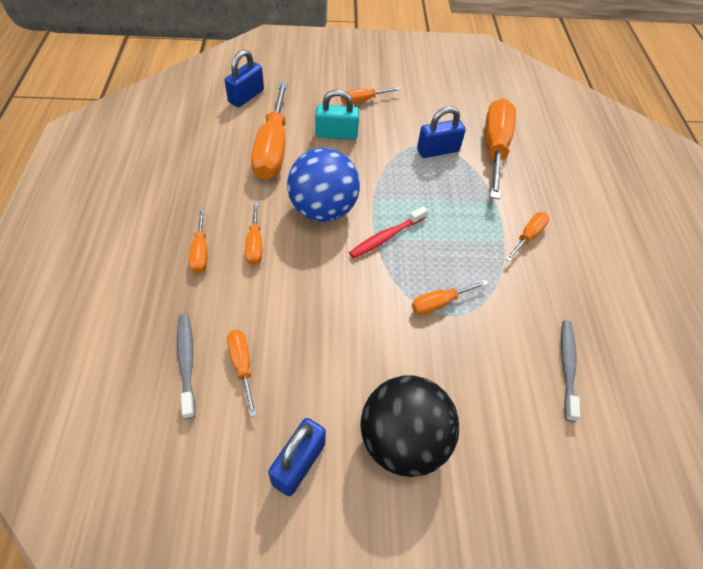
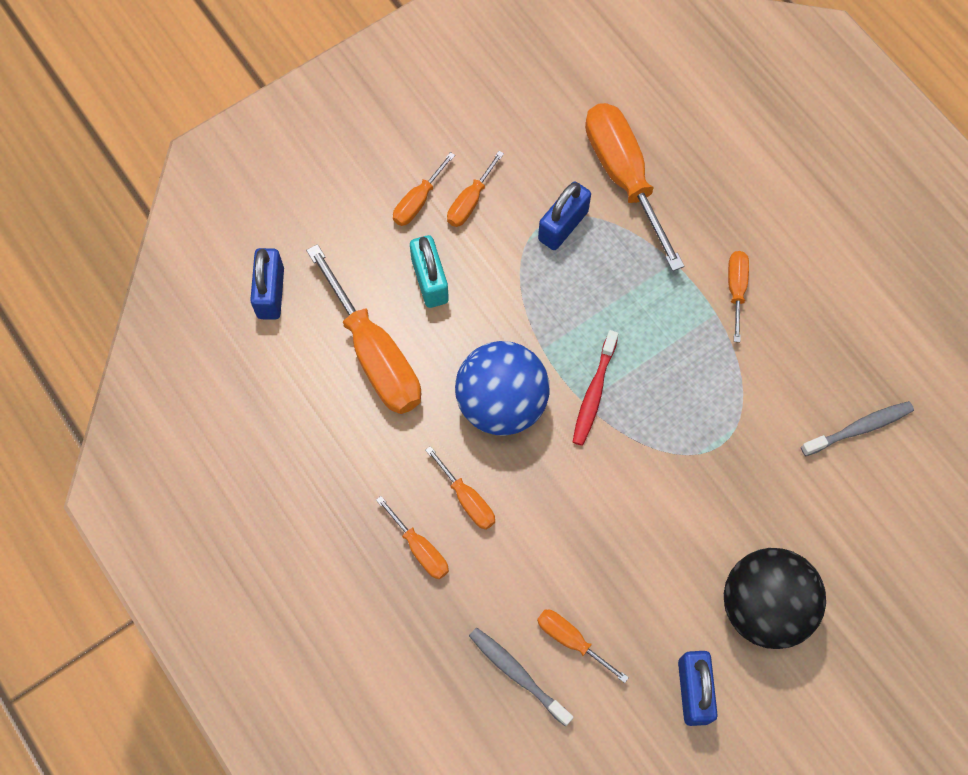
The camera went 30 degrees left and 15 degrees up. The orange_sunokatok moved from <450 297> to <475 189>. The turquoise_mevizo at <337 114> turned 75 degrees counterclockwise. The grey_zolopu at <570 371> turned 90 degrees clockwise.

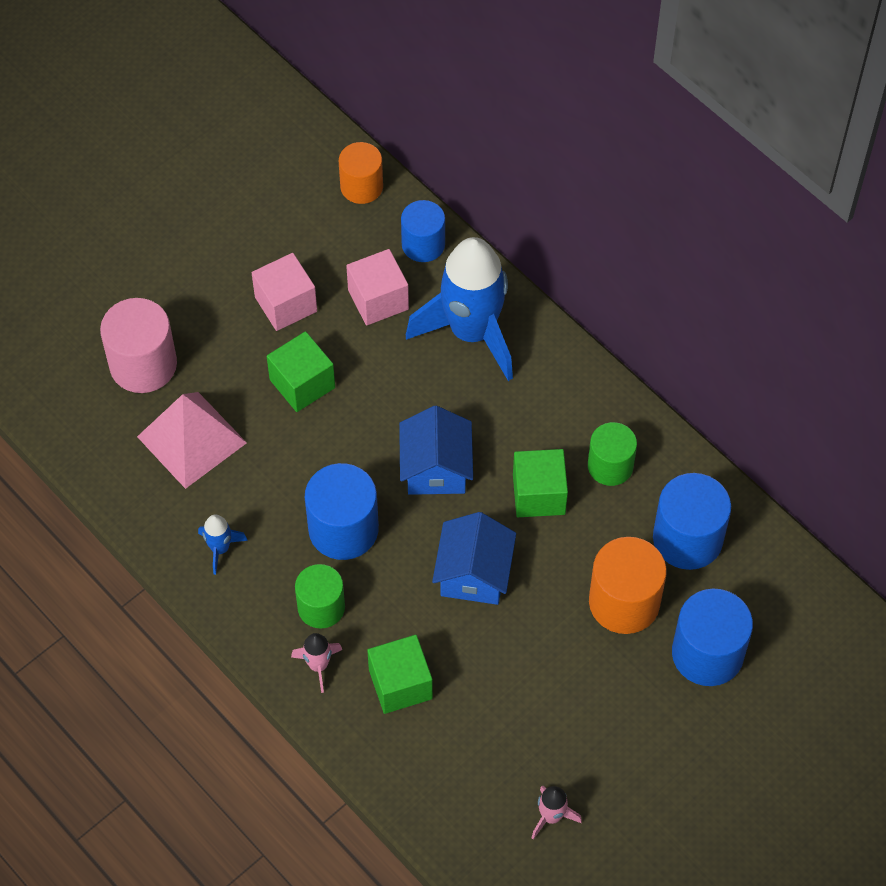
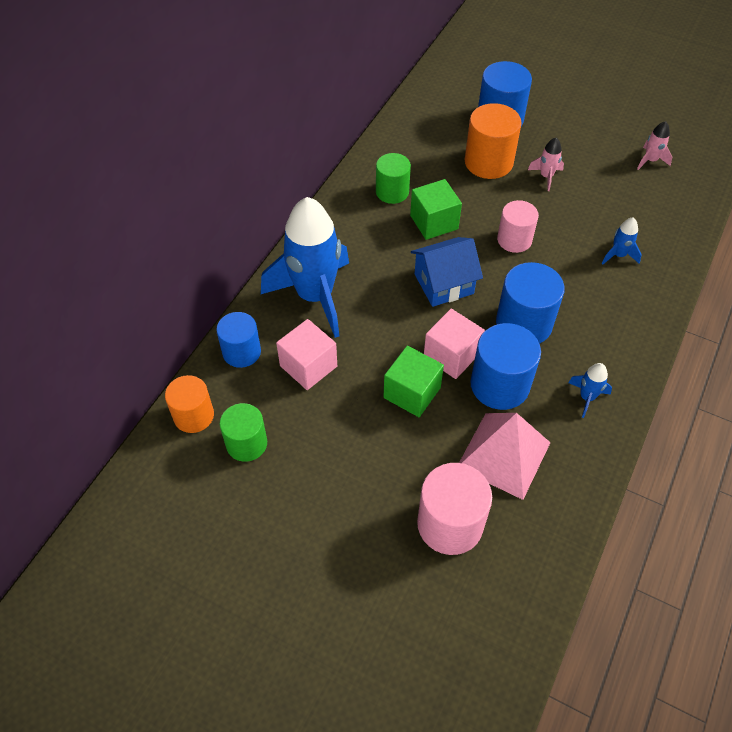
The camera went 110 degrees left and 5 degrees down. The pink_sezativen moved from <284 292> to <454 344>. The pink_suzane moved from <316 663> to <546 164>. The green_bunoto moved from <320 596> to <243 432>. The blue_bunoto moved from <692 521> to <505 366>. The green_sezativen at <400 674> was replaced by the blue_suzane at <622 240>. The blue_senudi at <474 558> was replaced by the pink_bunoto at <518 226>.

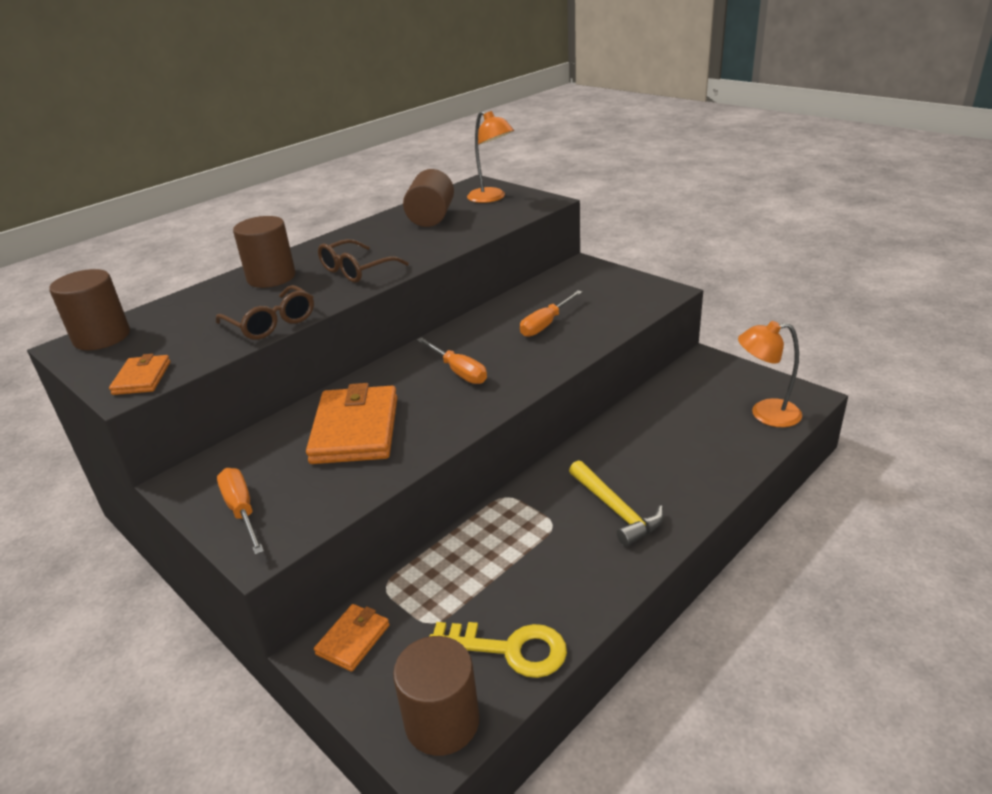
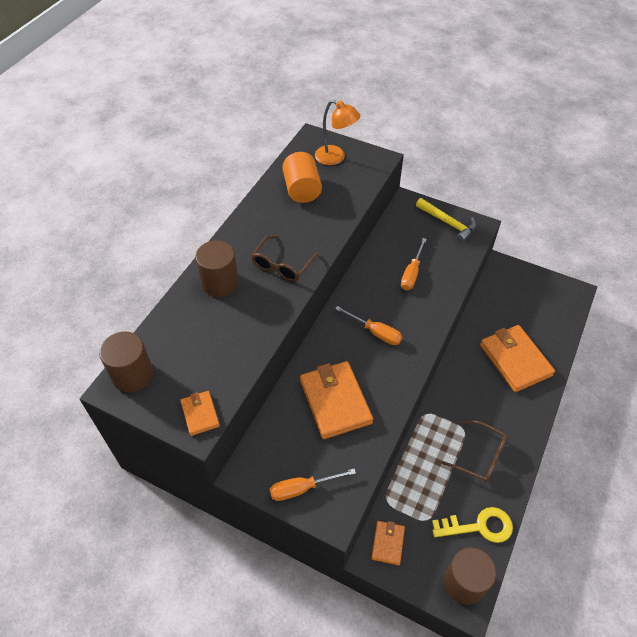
The camera went 20 degrees left and 20 degrees up. The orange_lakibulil at <770 374> disappeared. The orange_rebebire at <517 358> appeared. The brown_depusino moved from <265 312> to <474 451>. The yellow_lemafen moved from <616 503> to <446 220>. The brown_bunoto at <428 198> became the orange_bunoto at <302 177>. The orange_sunokatok at <240 511> turned 60 degrees counterclockwise.

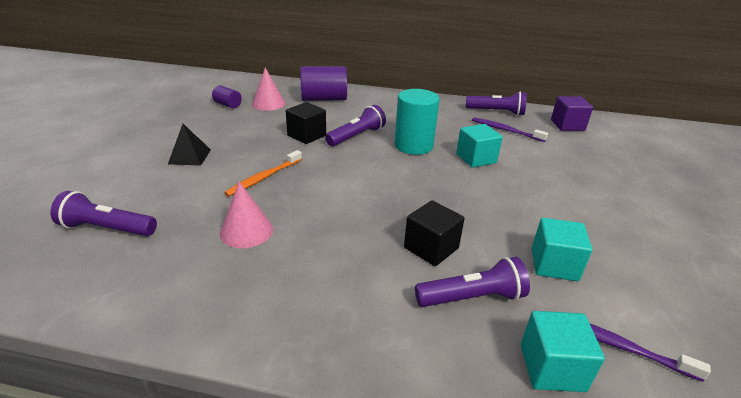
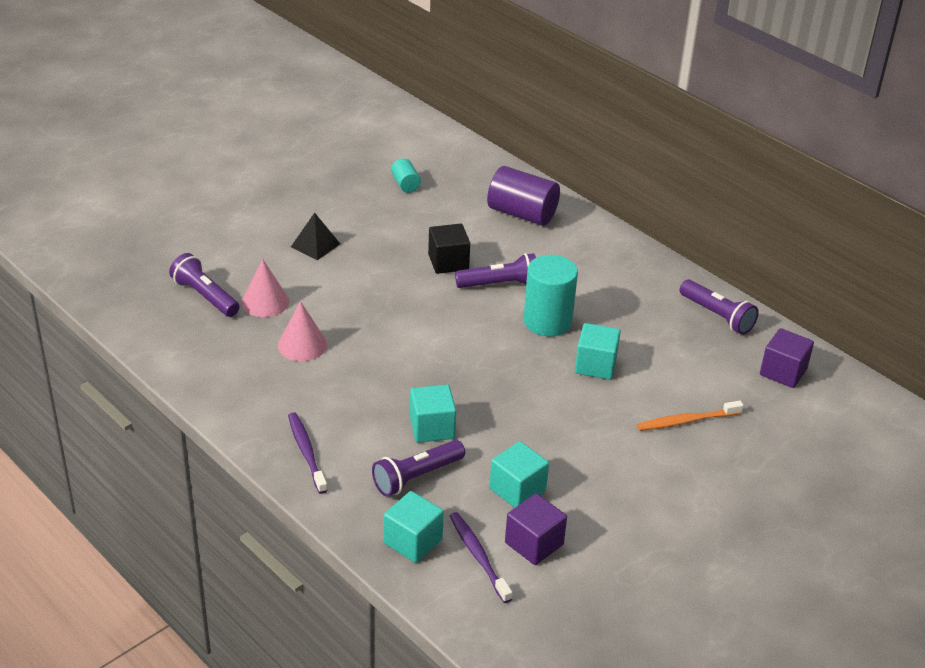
The camera went 35 degrees right and 5 degrees up. The purple_sezativen at <536 529> appeared. The orange_zolopu moved from <263 173> to <690 416>. The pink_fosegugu moved from <268 89> to <265 288>. The purple_zolopu moved from <510 129> to <308 453>. The purple_bunoto at <227 96> became the turquoise_bunoto at <406 175>. The black_sezativen at <434 233> became the turquoise_sezativen at <433 414>. The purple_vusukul at <472 282> turned 120 degrees clockwise.

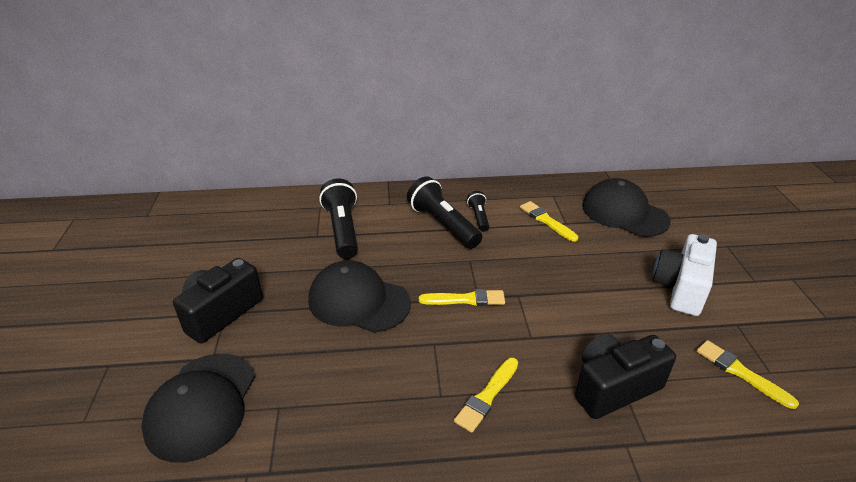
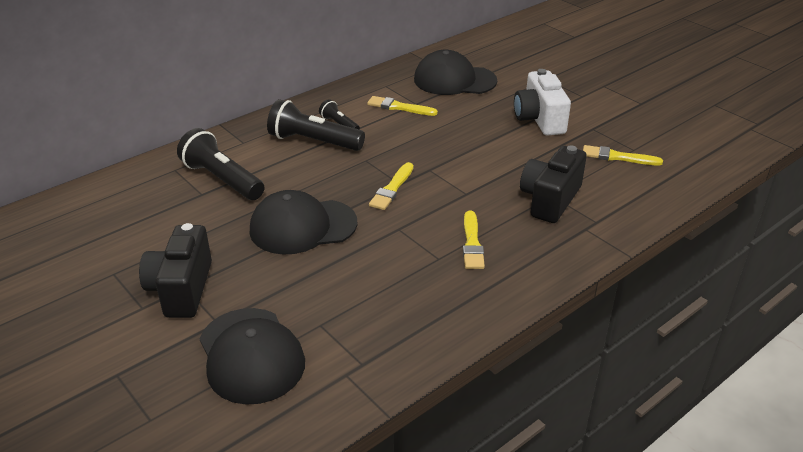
The camera went 35 degrees left and 0 degrees up. The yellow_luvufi at <462 297> turned 150 degrees clockwise.

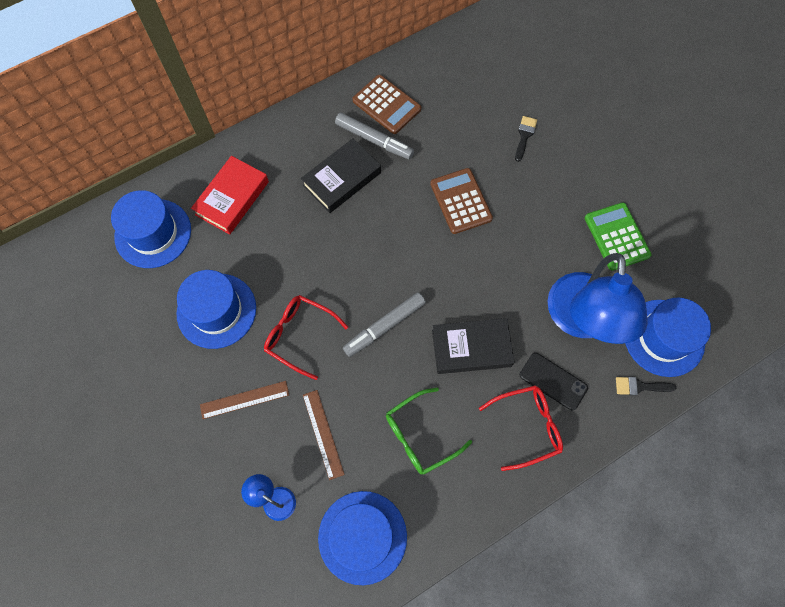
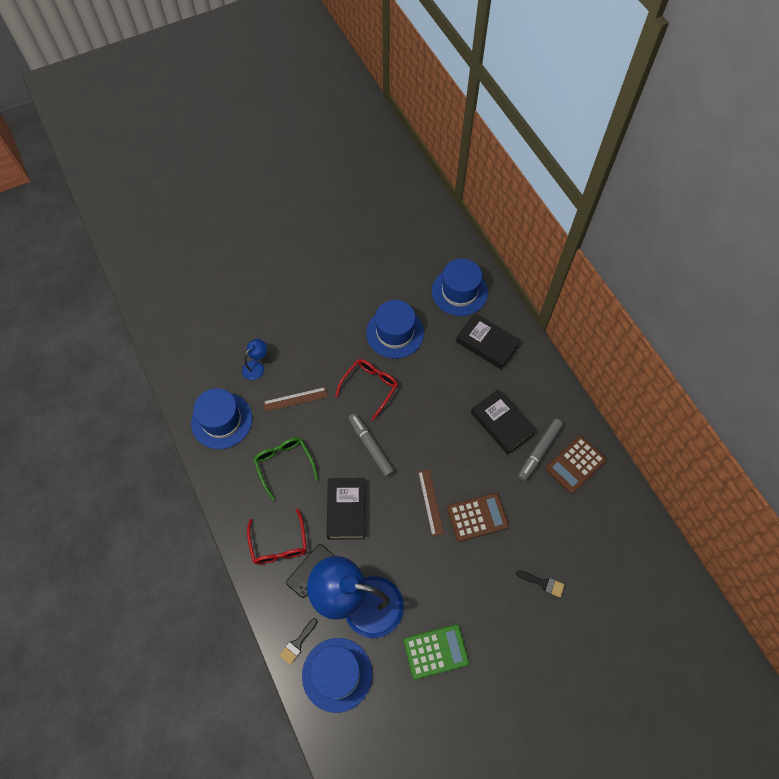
The camera went 95 degrees right and 5 degrees down. The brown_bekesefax moved from <244 400> to <431 502>. The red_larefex at <230 195> became the black_larefex at <488 341>. The black_luvufi at <646 386> turned 150 degrees counterclockwise.

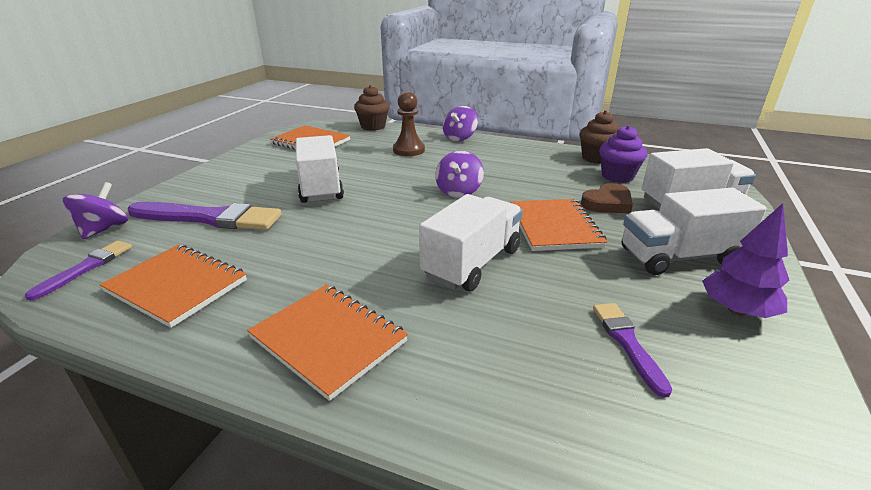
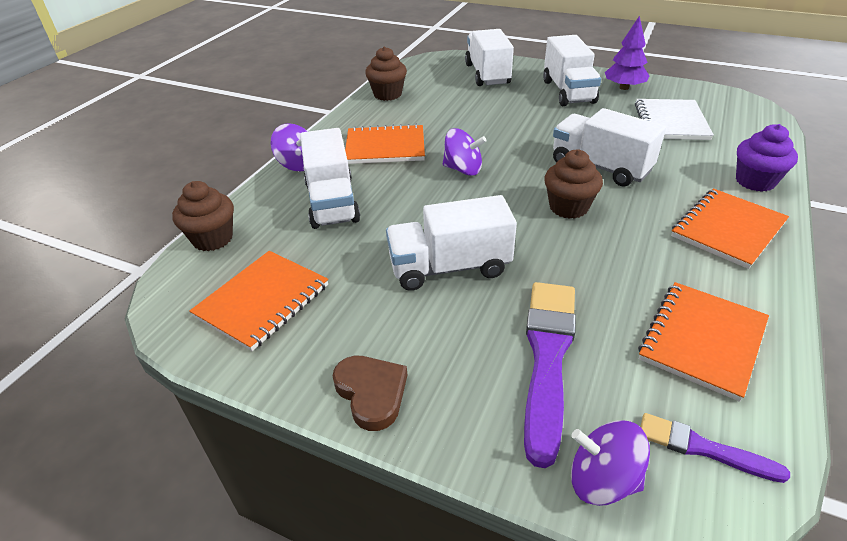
The camera went 85 degrees left and 10 degrees up. The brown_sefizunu at <573 184> appeared. The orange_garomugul moved from <558 225> to <385 144>. The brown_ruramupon moved from <607 198> to <369 393>. The purple_sefizunu moved from <623 154> to <767 158>. The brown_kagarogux at <409 123> was replaced by the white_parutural at <330 178>. The purple_luvufi at <632 350> was replaced by the white_garomugul at <674 119>.

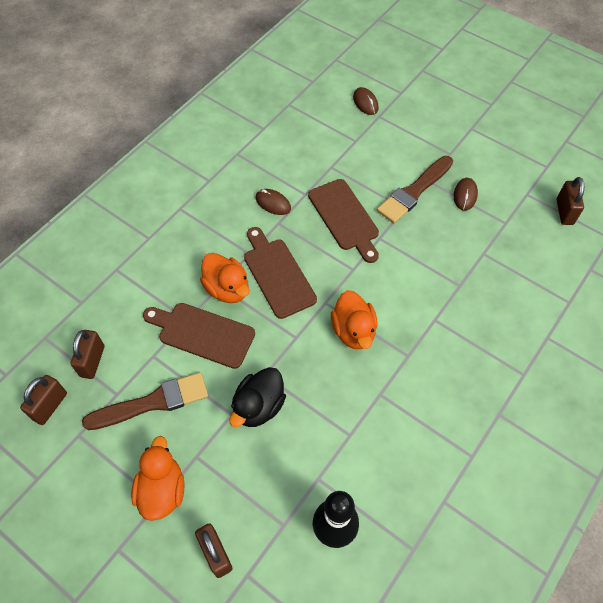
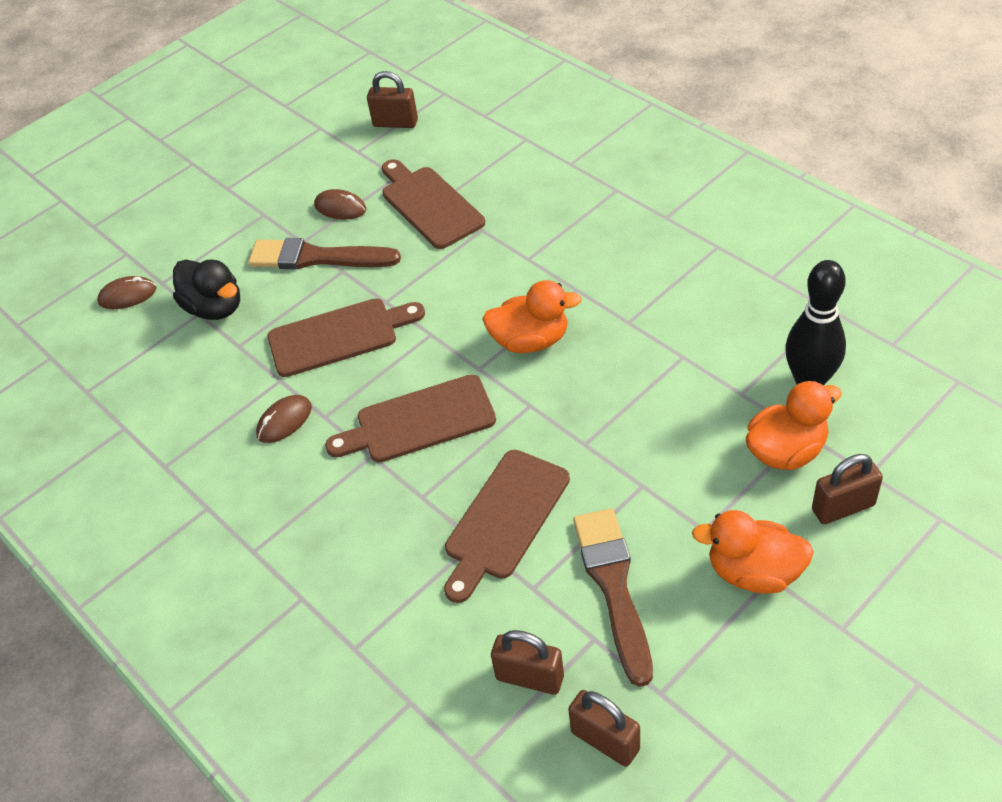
The camera went 75 degrees left and 10 degrees down. The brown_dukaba at <433 204> appeared. The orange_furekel moved from <224 278> to <794 425>. The black_furekel moved from <257 397> to <206 290>. The brown_luvufi at <415 189> turned 135 degrees clockwise.

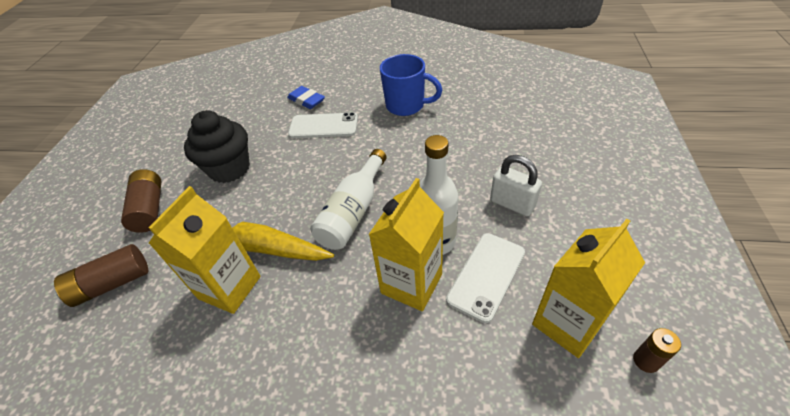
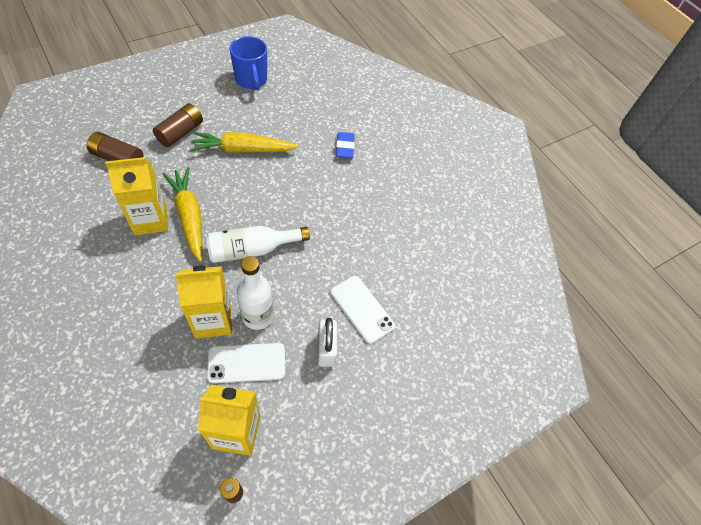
The camera went 40 degrees right and 10 degrees up. The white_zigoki moved from <323 125> to <363 310>. The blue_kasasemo moved from <411 85> to <248 63>. The black_sefizunu at <217 146> was replaced by the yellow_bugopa at <244 142>.

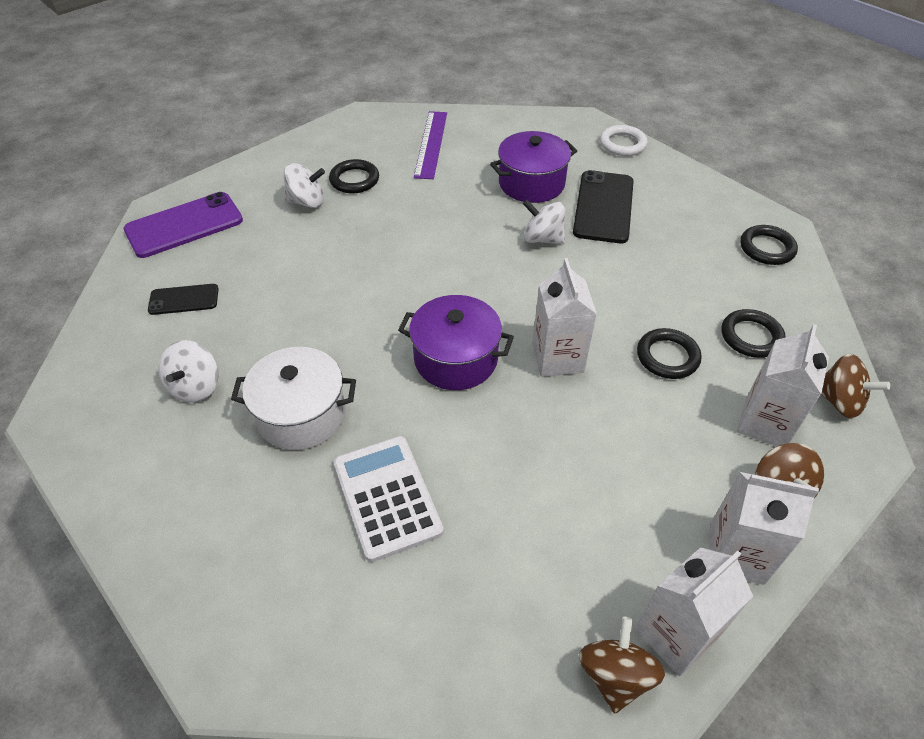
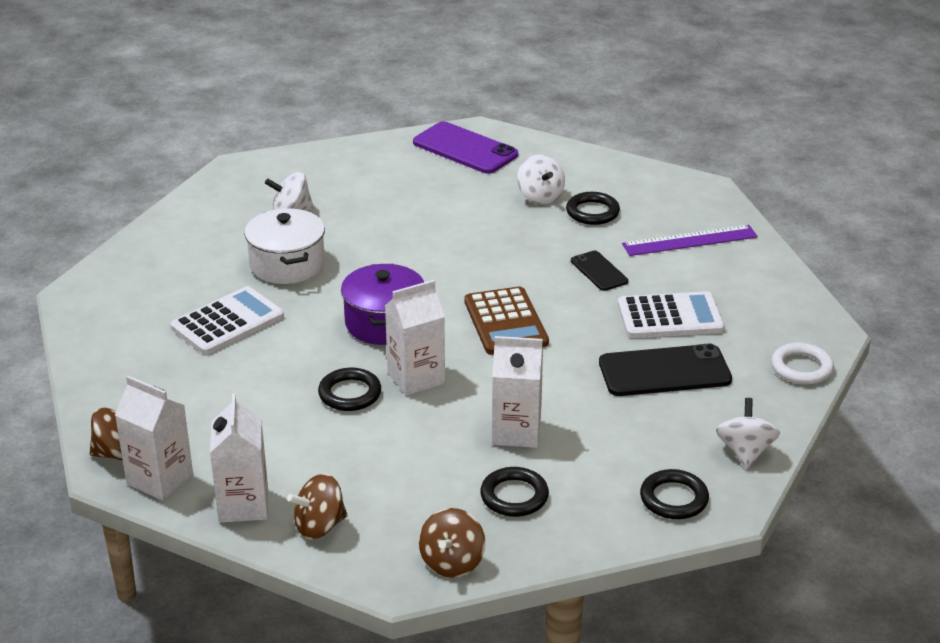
The camera went 70 degrees right and 15 degrees down. The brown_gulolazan at <506 320> appeared. The black_zigoki moved from <183 299> to <599 271>. The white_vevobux moved from <544 222> to <748 433>. The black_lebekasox moved from <669 353> to <349 389>. The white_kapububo moved from <783 385> to <517 392>. The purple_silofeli at <533 167> was replaced by the white_gulolazan at <671 314>.

